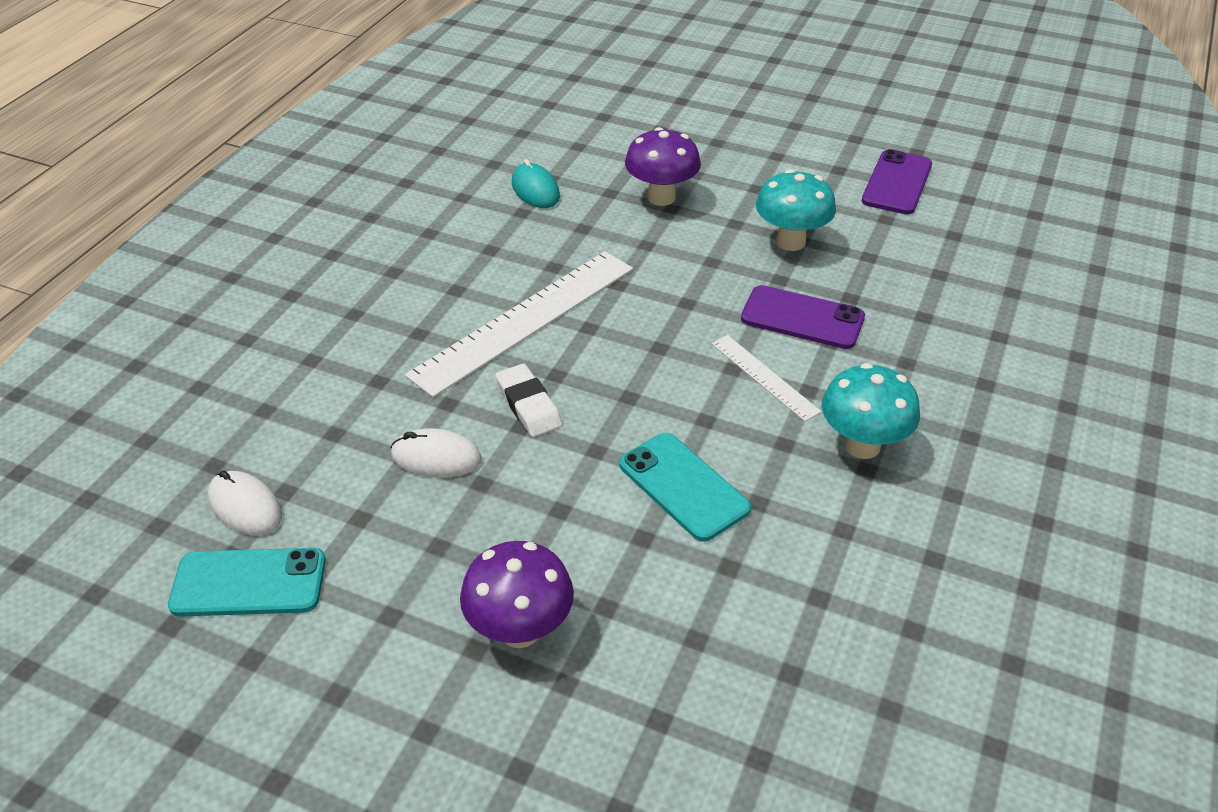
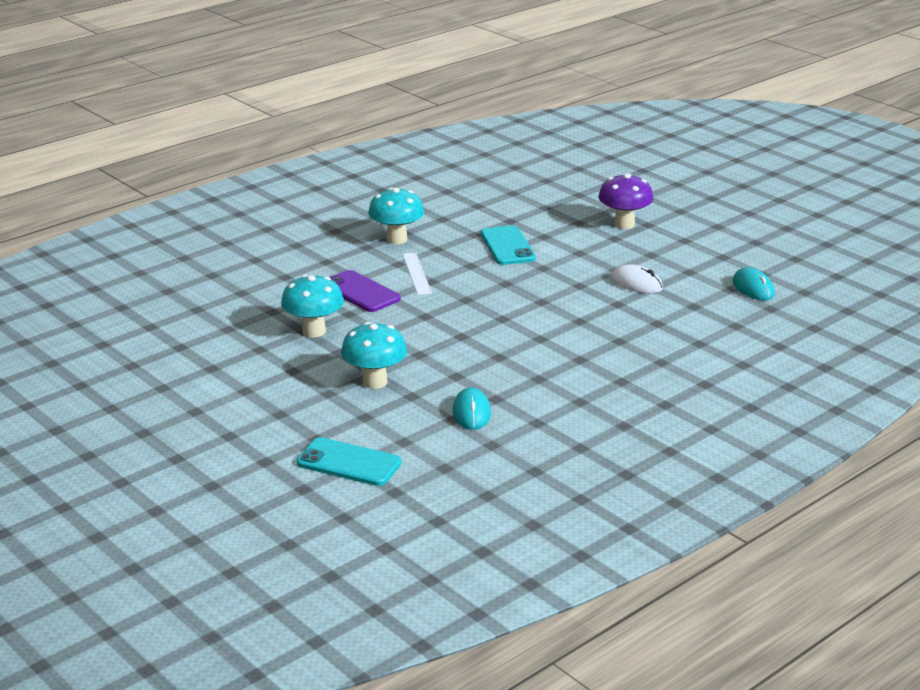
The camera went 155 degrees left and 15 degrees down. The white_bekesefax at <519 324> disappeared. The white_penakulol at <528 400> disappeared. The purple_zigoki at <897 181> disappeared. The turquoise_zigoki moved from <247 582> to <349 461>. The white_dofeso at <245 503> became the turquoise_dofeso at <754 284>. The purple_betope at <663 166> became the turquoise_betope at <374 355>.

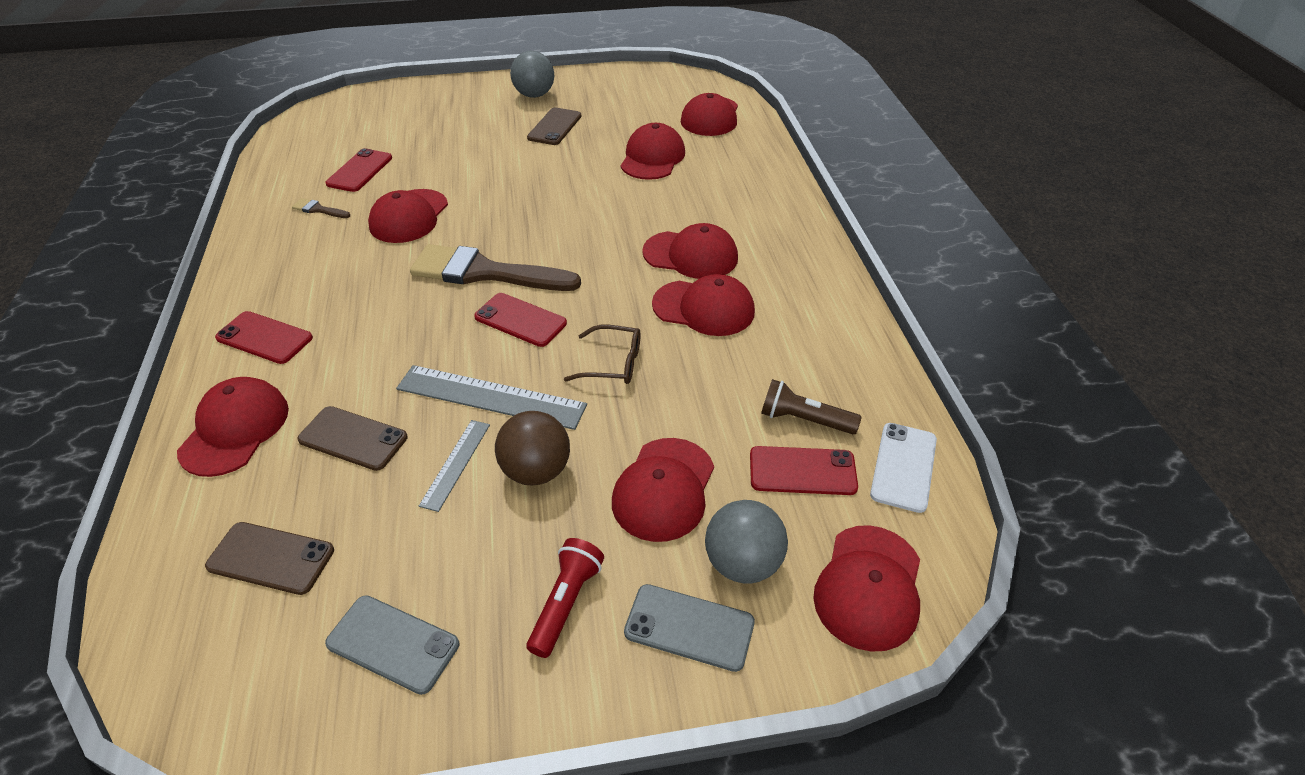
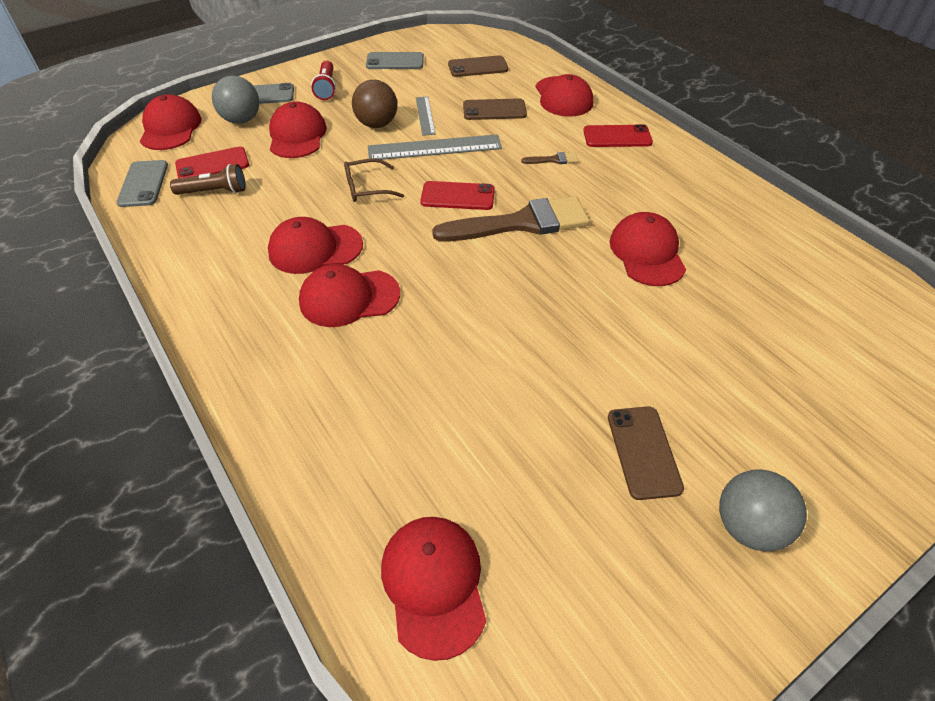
The camera went 155 degrees right and 5 degrees up. The red_zigoki at <358 170> disappeared. The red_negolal at <653 151> disappeared. The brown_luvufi moved from <321 208> to <549 158>. The white_zigoki at <903 468> became the grey_zigoki at <142 183>.

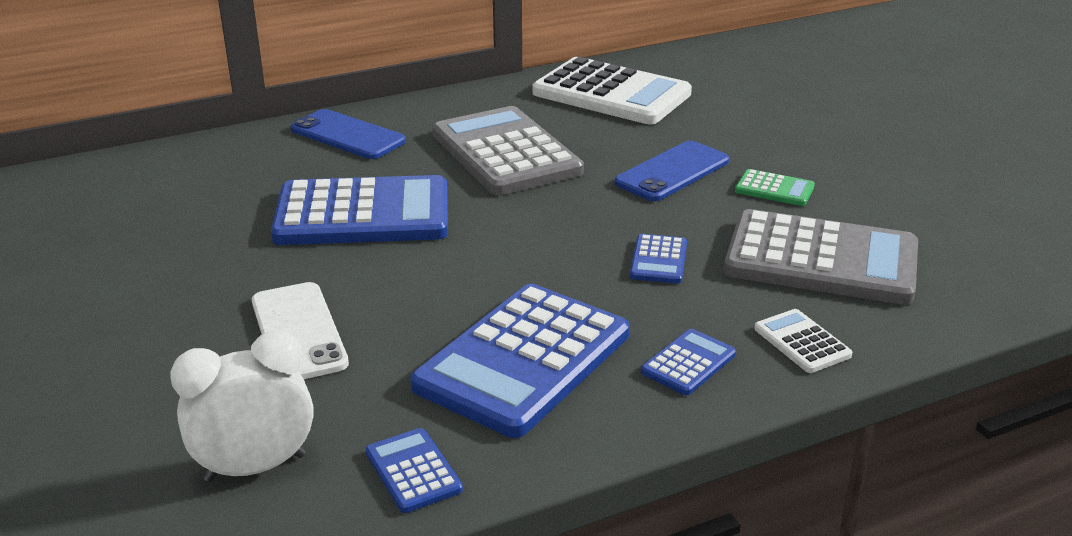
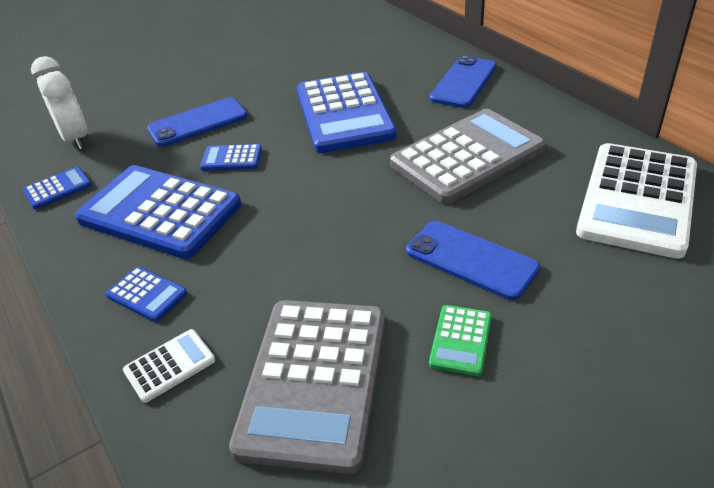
The camera went 85 degrees right and 10 degrees up. The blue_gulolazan moved from <658 259> to <231 157>. The white_zigoki at <300 330> became the blue_zigoki at <197 122>.

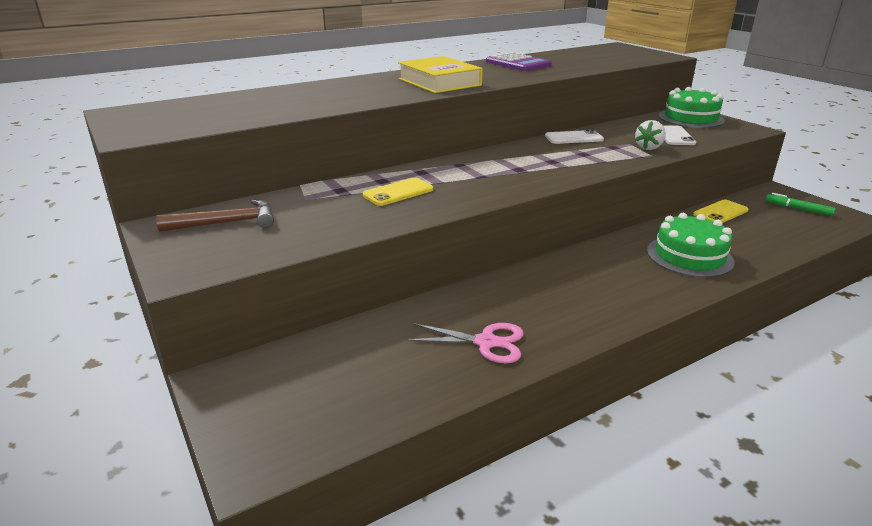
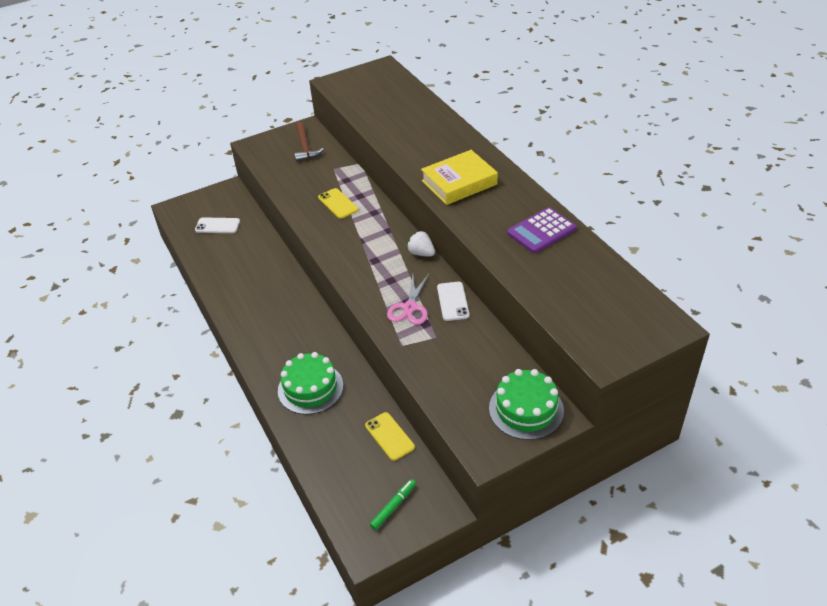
The camera went 95 degrees right and 15 degrees up. The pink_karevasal moved from <464 343> to <408 299>. The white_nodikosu moved from <650 135> to <421 244>. The white_zigoki moved from <679 135> to <217 225>.

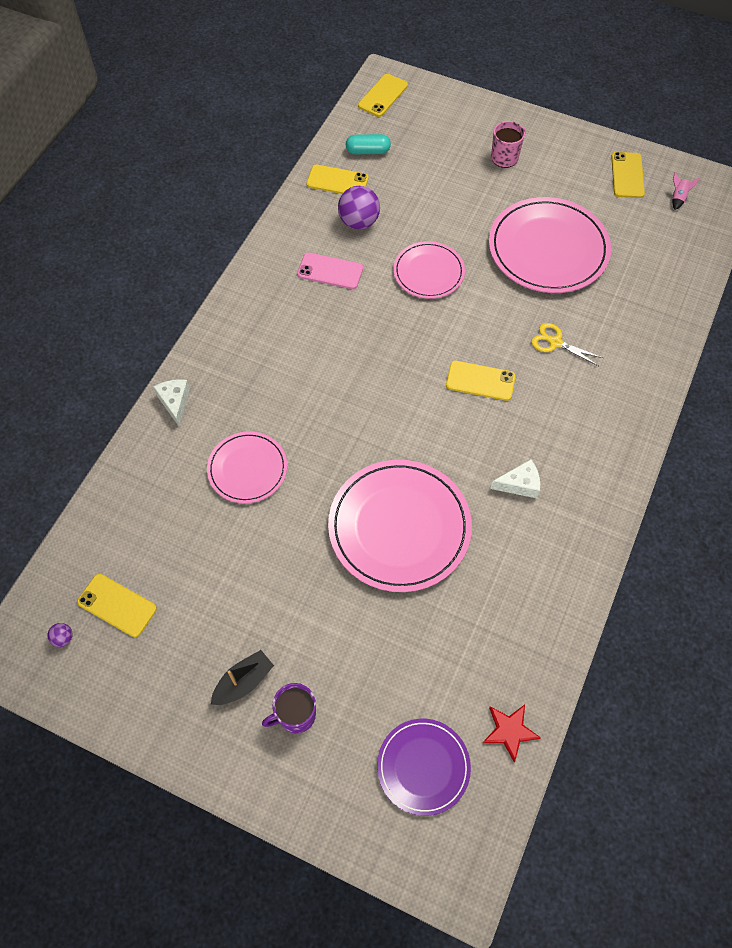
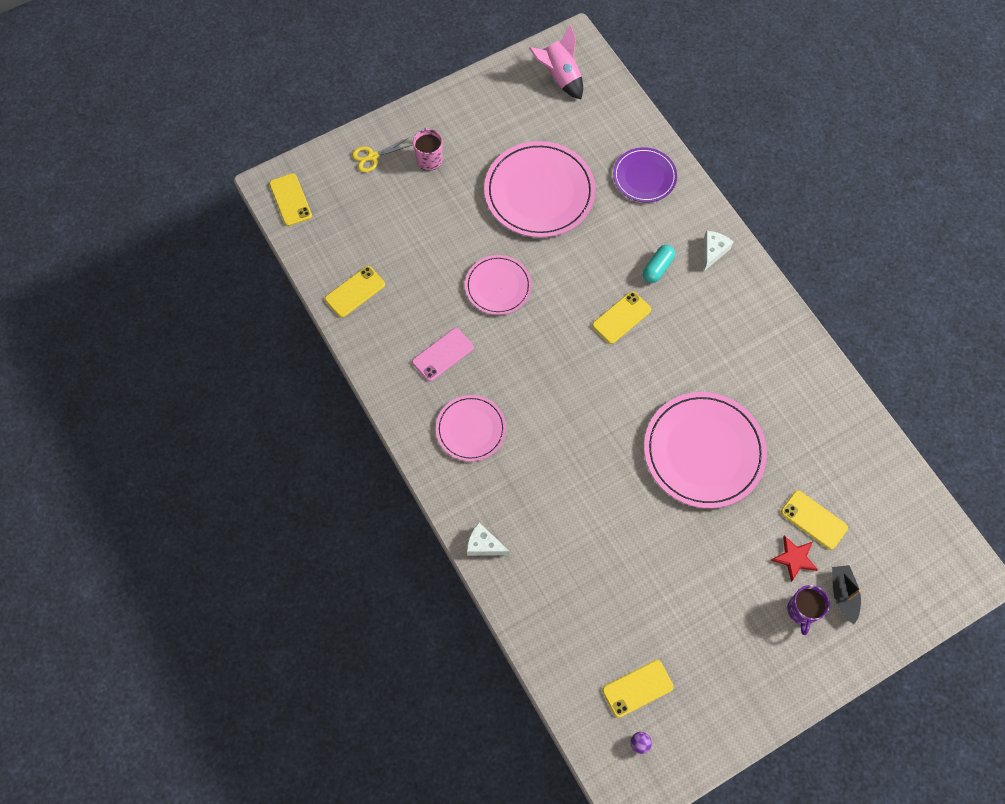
The camera went 55 degrees left and 5 degrees up. The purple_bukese at <359 208> disappeared. The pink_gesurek moved from <247 467> to <471 428>. The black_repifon moved from <242 677> to <846 594>. The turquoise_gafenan moved from <368 144> to <659 264>. The purple_gesurek moved from <424 767> to <645 175>. The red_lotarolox moved from <512 733> to <794 558>. The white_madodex moved from <515 478> to <718 251>. The yellow_karevasal moved from <567 344> to <382 155>. The yellow_zigoki moved from <628 175> to <814 520>. The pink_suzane at <685 191> changed to 2.15 times the size.

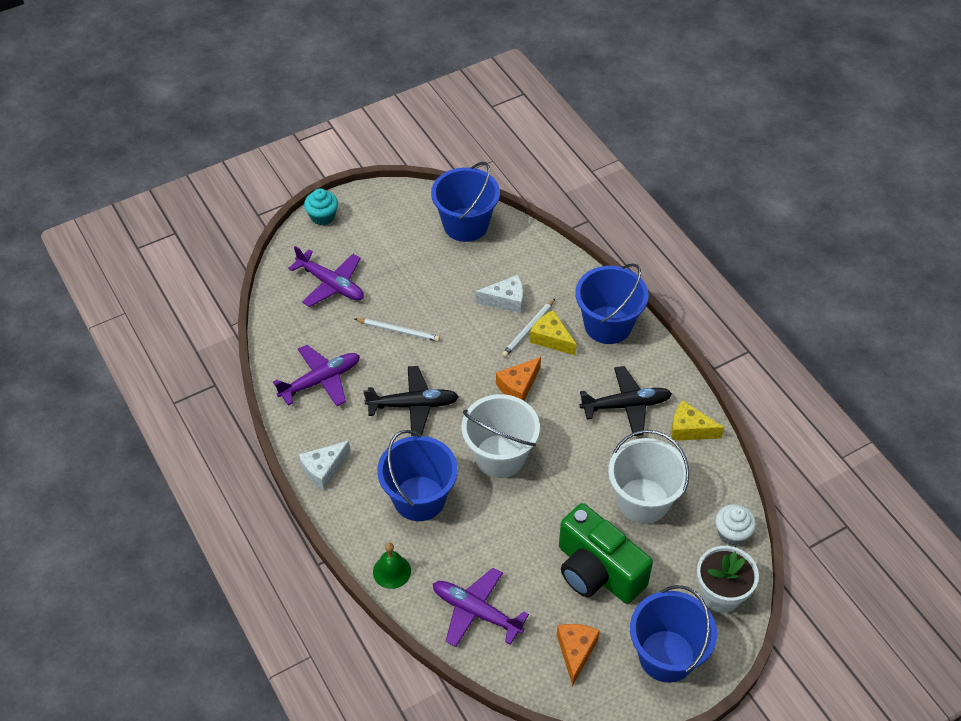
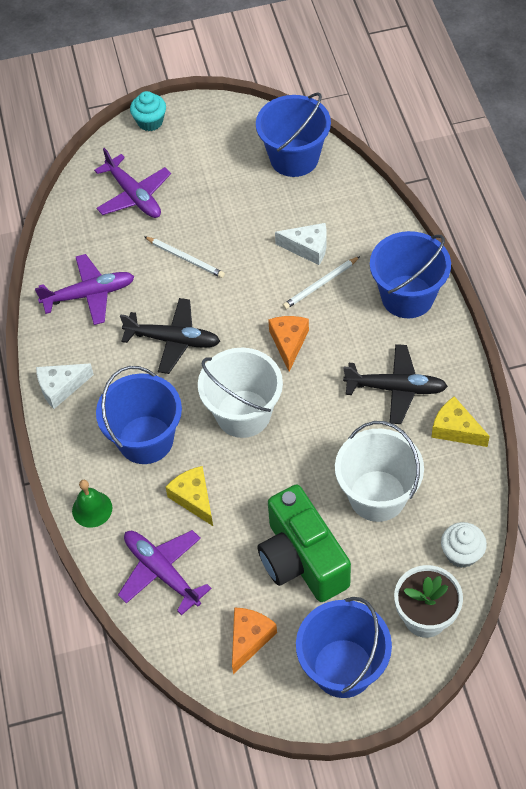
The camera went 20 degrees right and 5 degrees up. The yellow_madodex moved from <553 333> to <189 496>. The orange_madodex at <518 379> turned 120 degrees clockwise.

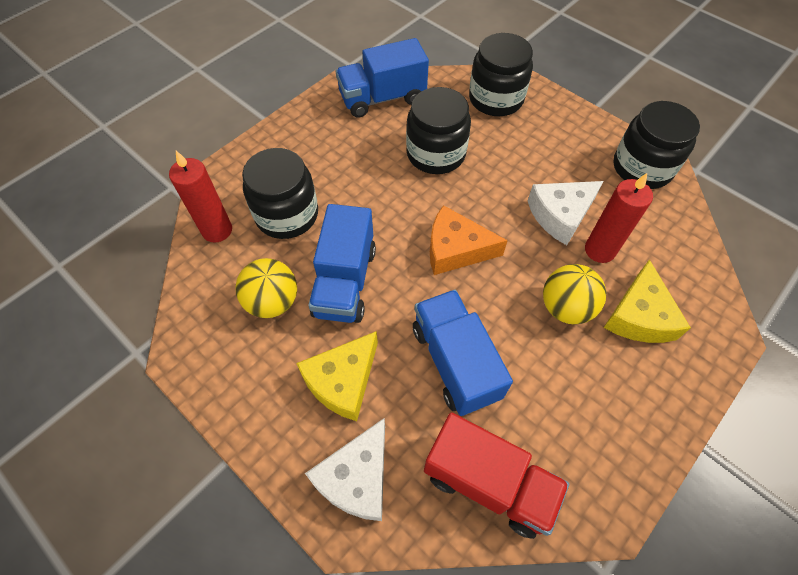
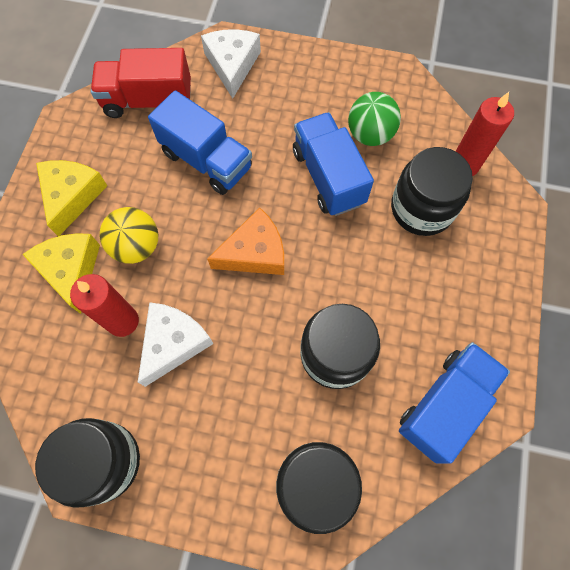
The camera went 150 degrees right and 10 degrees up. The yellow_madodex moved from <337 376> to <71 198>. The yellow_bukese at <266 288> became the green_bukese at <374 119>.

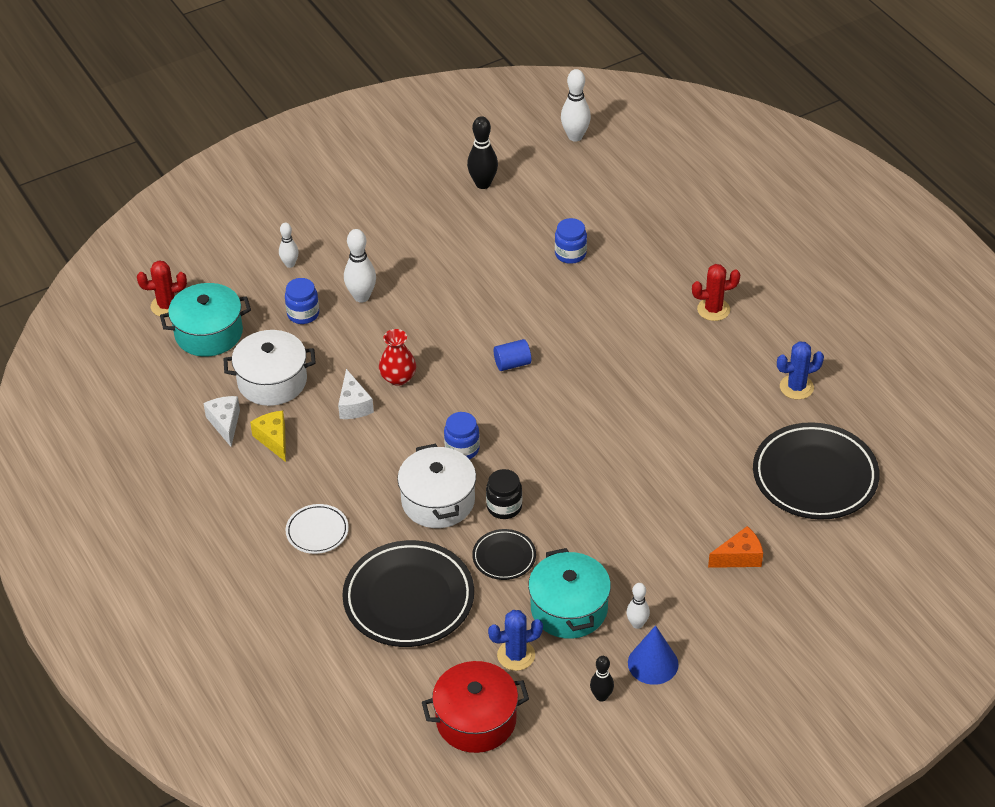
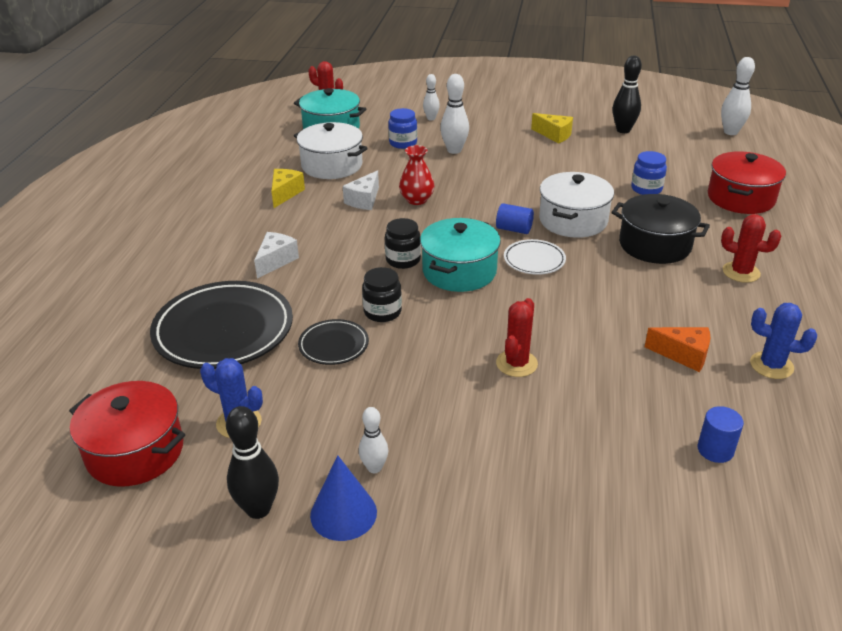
The camera went 40 degrees right and 10 degrees down. The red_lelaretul at <517 337> appeared. The yellow_madodex at <552 128> appeared. The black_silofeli at <660 229> appeared. The red_silofeli at <747 182> appeared. The white_madodex moved from <221 421> to <276 255>. The white_gesurek moved from <317 529> to <535 257>. The white_silofeli moved from <436 486> to <576 205>. The turquoise_silofeli moved from <569 593> to <460 255>. The orange_madodex moved from <735 547> to <677 349>. The black_gesurek at <816 471> was replaced by the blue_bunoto at <721 434>. The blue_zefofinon at <462 435> became the black_zefofinon at <403 243>. The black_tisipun at <602 679> changed to 1.60 times the size.

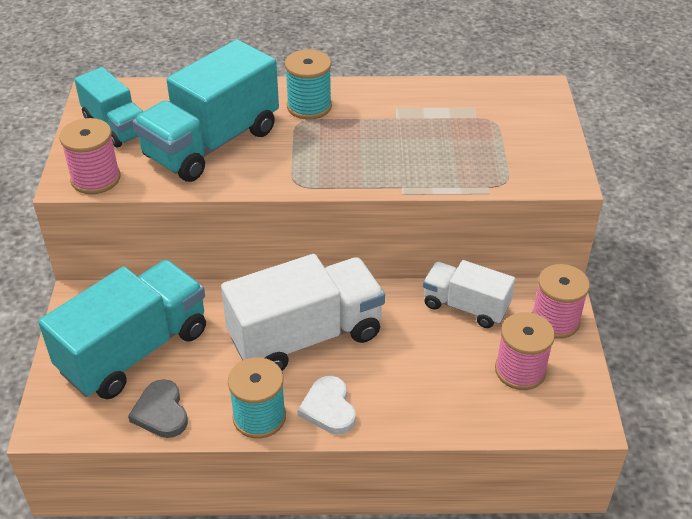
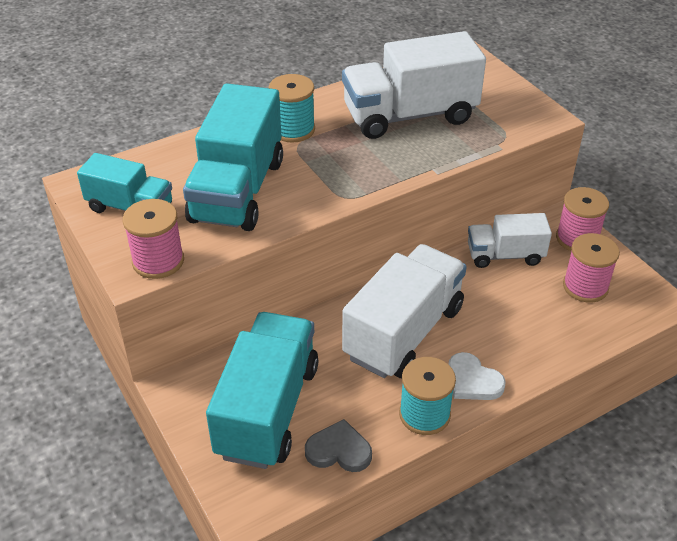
The camera went 30 degrees left and 0 degrees up. The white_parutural at <414 85> appeared. The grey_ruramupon at <158 408> turned 150 degrees clockwise.

